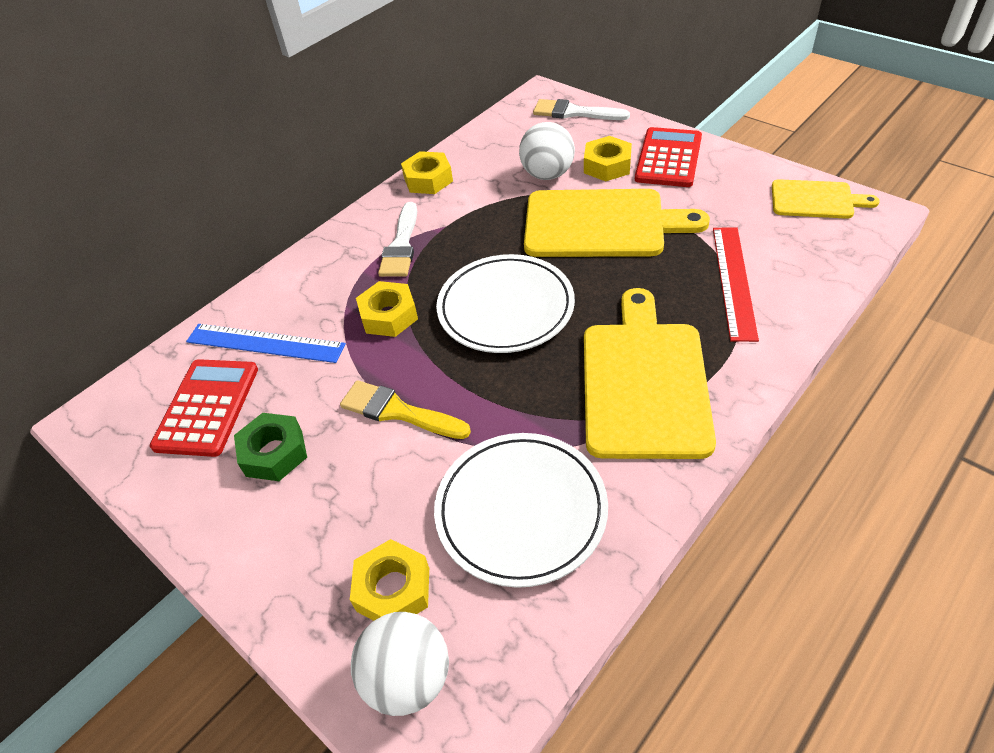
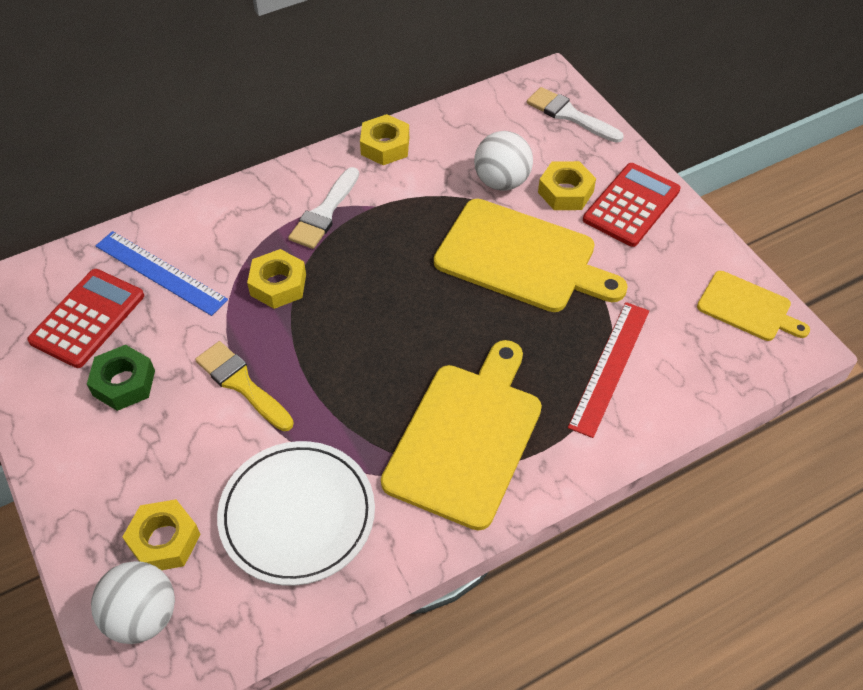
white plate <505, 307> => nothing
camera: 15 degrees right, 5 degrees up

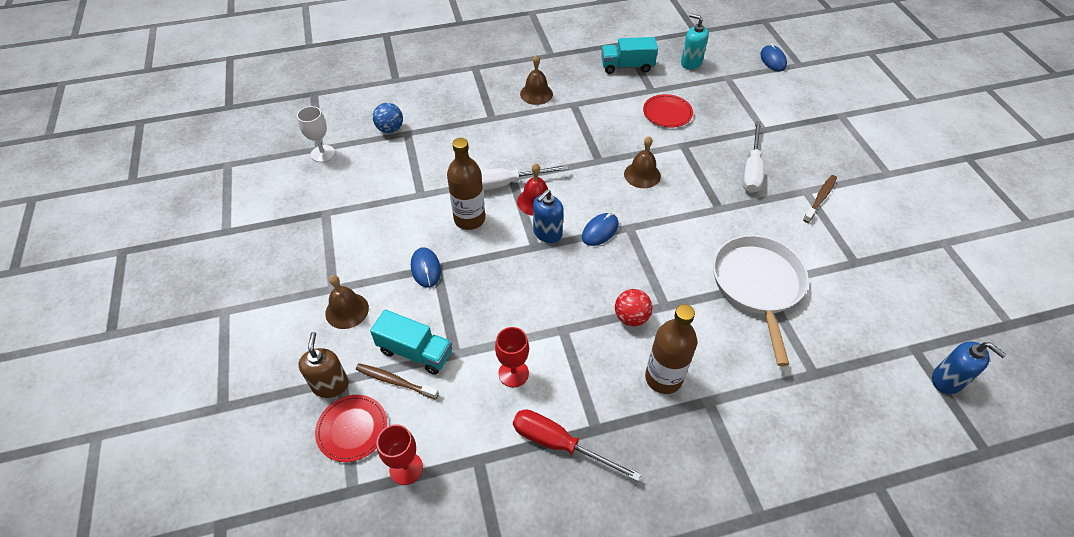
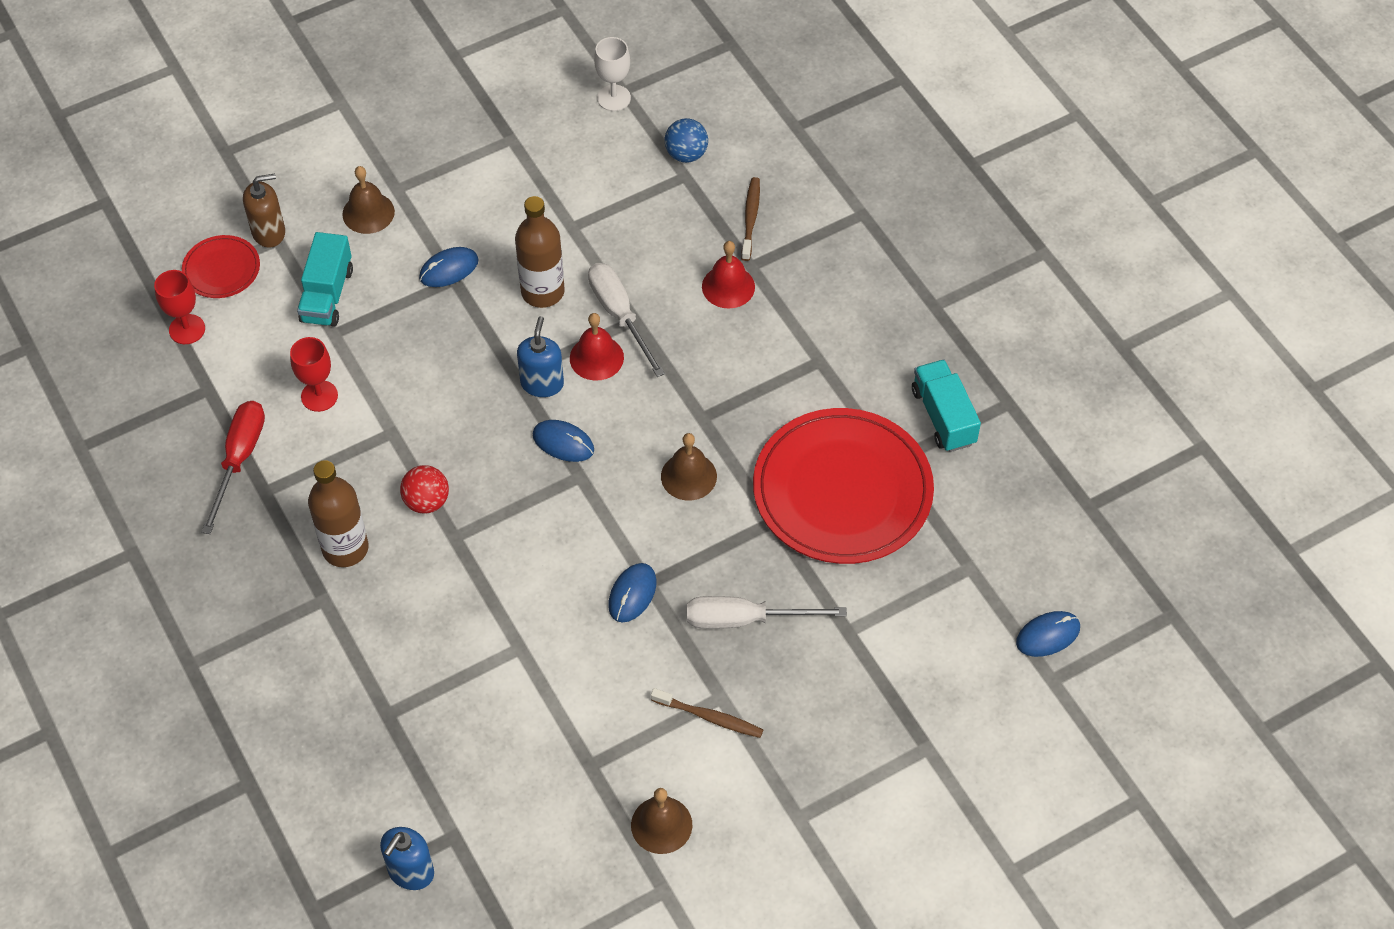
turquoise soap dispenser <691, 63> => nothing
white pan <757, 285> => nothing
nothing => blue mouse <632, 594>
nothing => red bell <728, 286>
brown toothbrush <395, 381> => brown toothbrush <750, 218>, moved
brown bell <536, 94> => brown bell <661, 825>, moved
blue soap dispenser <547, 233> => blue soap dispenser <542, 383>, 75 degrees clockwise
red plate <667, 113> => red plate <842, 490>, x2.18
camera: 75 degrees right, 5 degrees up

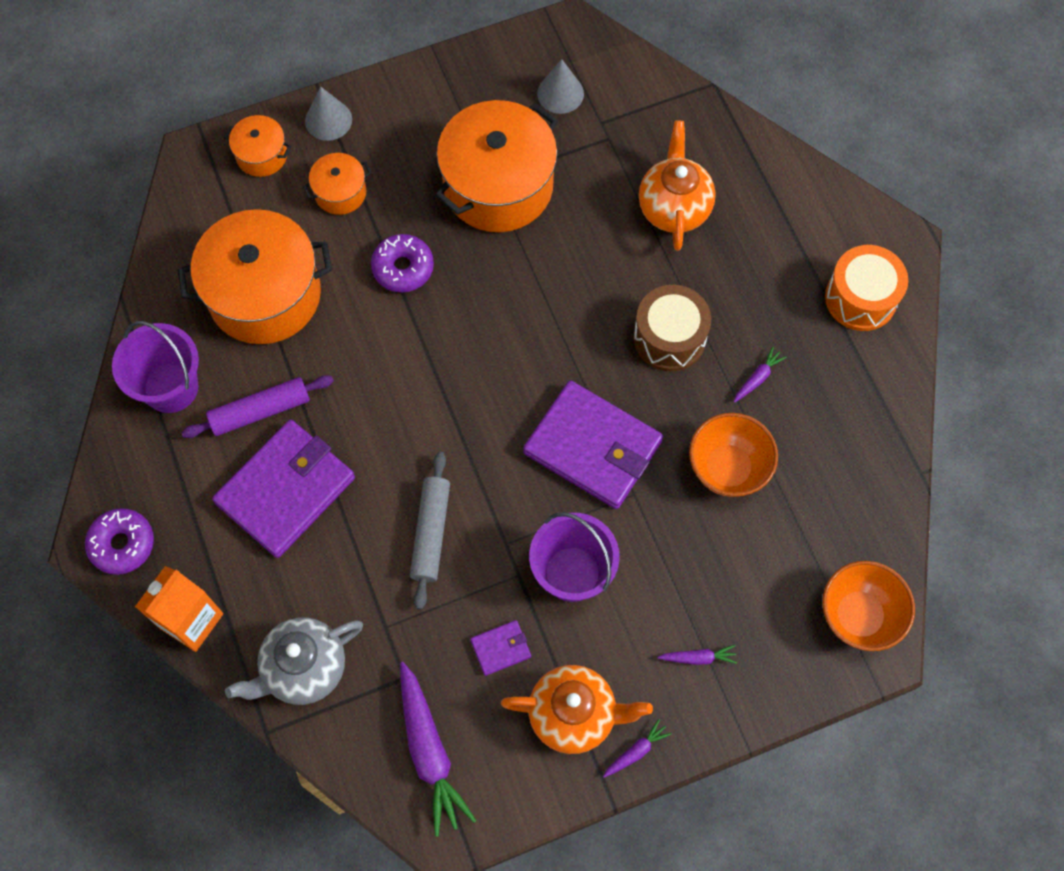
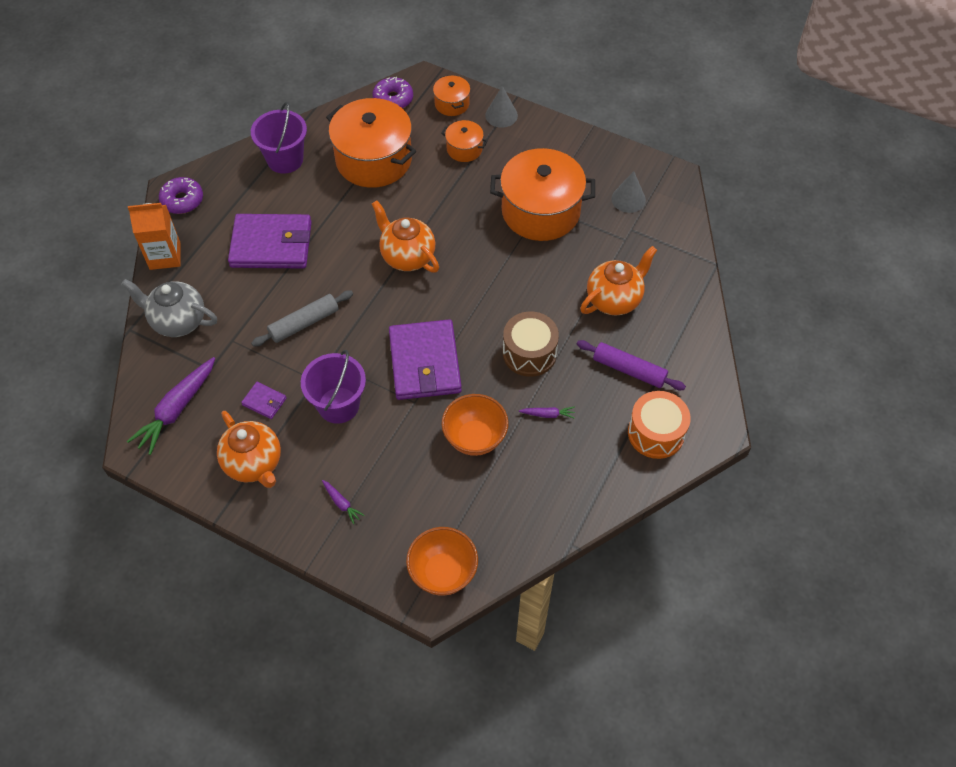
purple carrot <636, 751> => nothing
nothing => orange teapot <407, 256>
purple rolling pin <260, 411> => purple rolling pin <629, 370>, moved
purple donut <403, 268> => purple donut <393, 99>, moved
camera: 50 degrees right, 10 degrees down

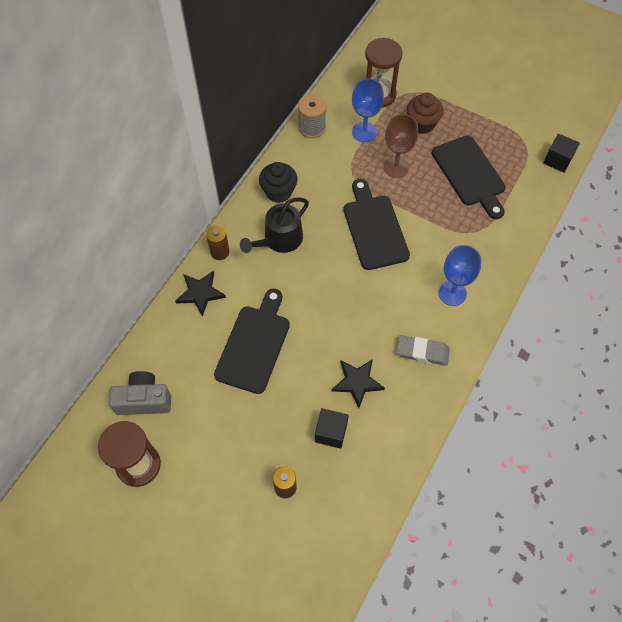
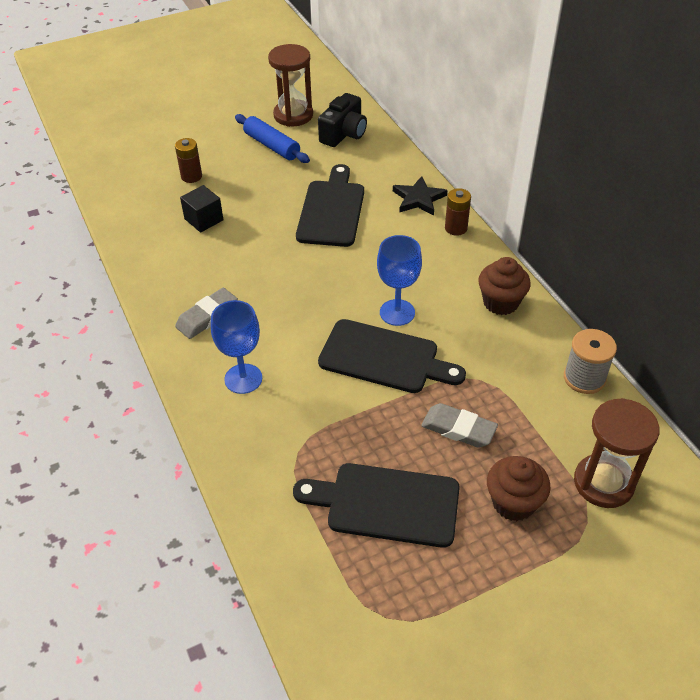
black watering can <279, 240> => nothing
black star <357, 382> => nothing
black cube <557, 160> => nothing
nothing => blue rolling pin <272, 146>
blue goblet <364, 132> => blue goblet <397, 312>, moved
brown goblet <396, 167> => grey eraser <458, 429>
grey camera <144, 400> => black camera <344, 134>
black cupcake <279, 192> => brown cupcake <500, 302>
black cutting board <254, 345> => black cutting board <332, 210>, 135 degrees counterclockwise
camera: 125 degrees right, 15 degrees down

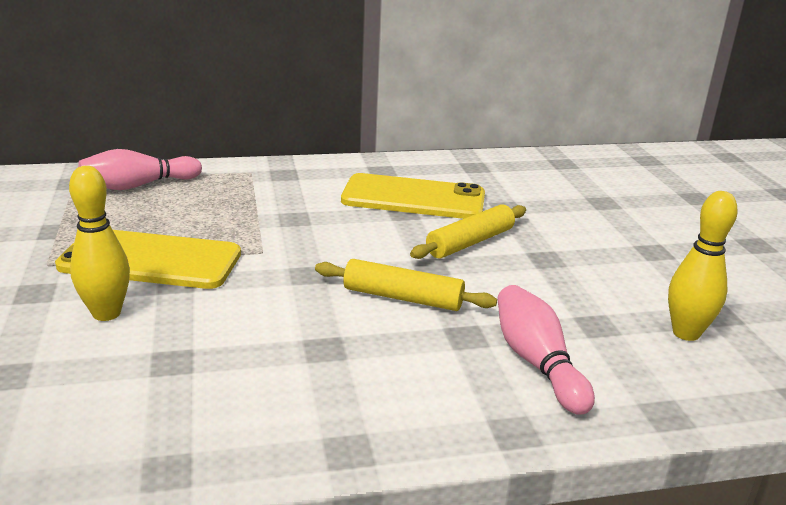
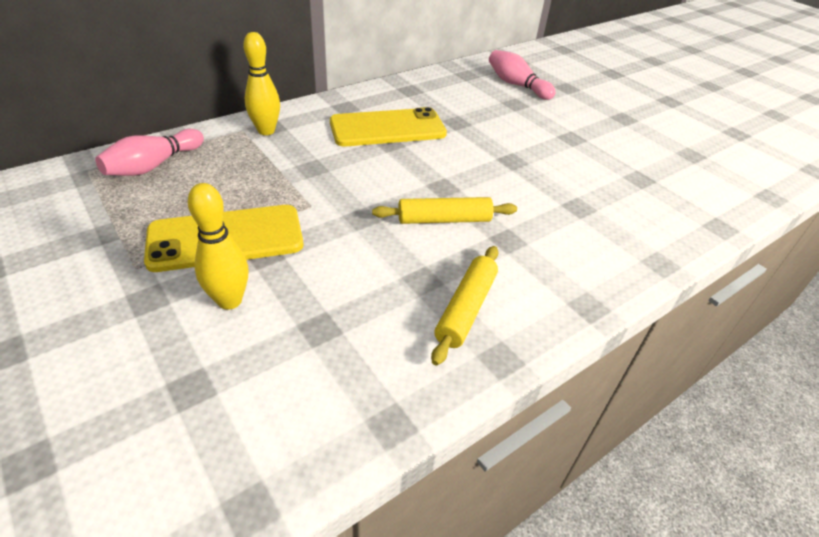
yellow rolling pin <470, 242> => yellow rolling pin <466, 309>, moved
pink bowling pin <537, 362> => pink bowling pin <516, 85>, moved
yellow bowling pin <686, 333> => yellow bowling pin <266, 131>, moved
camera: 25 degrees left, 15 degrees up

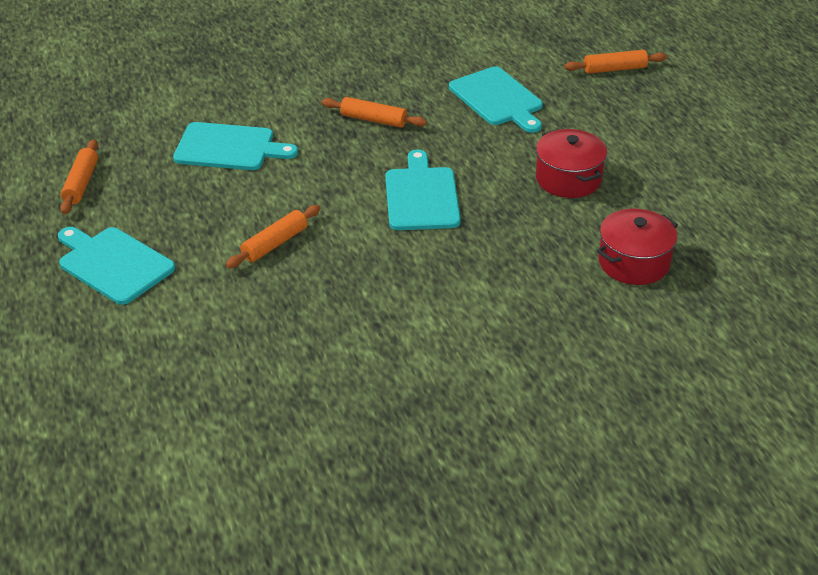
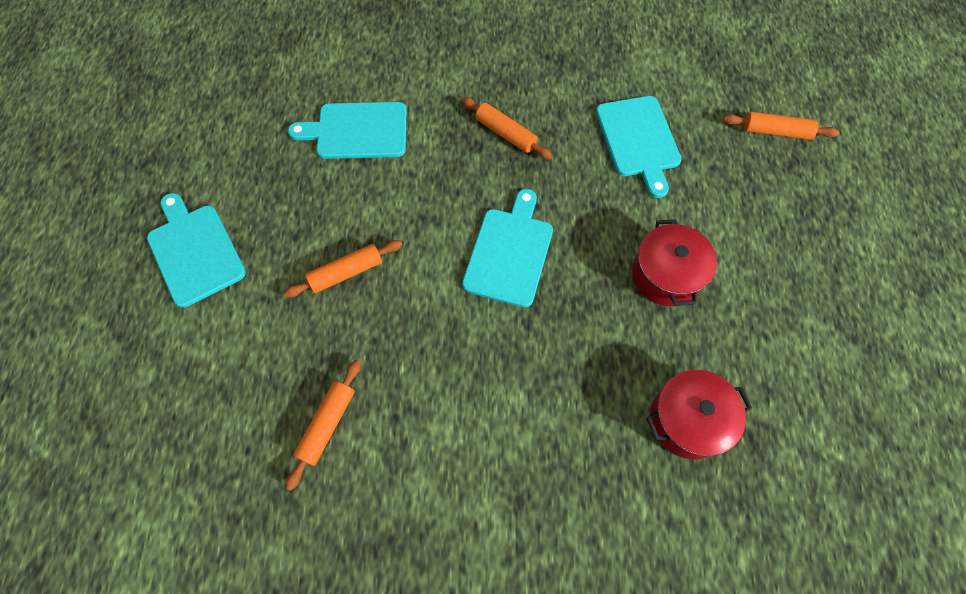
orange rolling pin <81, 183> => orange rolling pin <327, 424>, moved
turquoise cutting board <229, 147> => turquoise cutting board <357, 131>, 150 degrees clockwise
camera: 20 degrees right, 25 degrees up

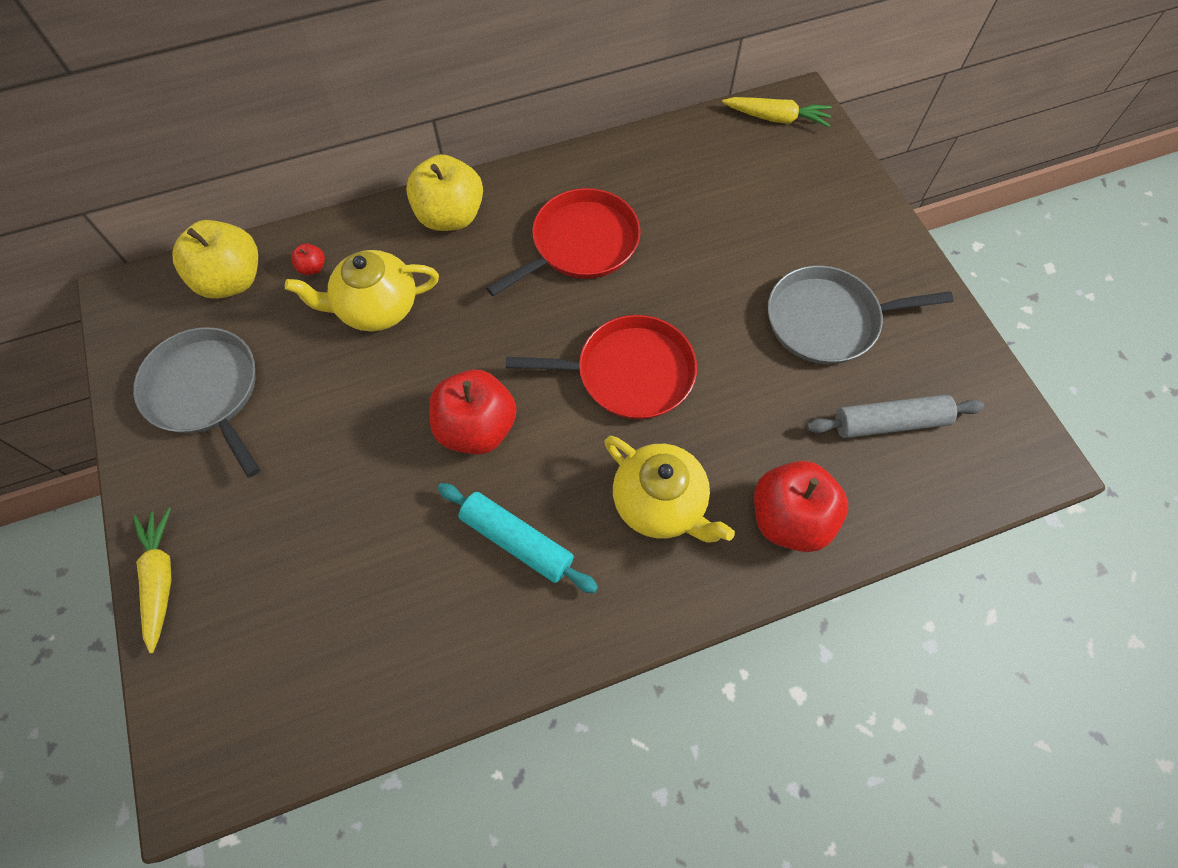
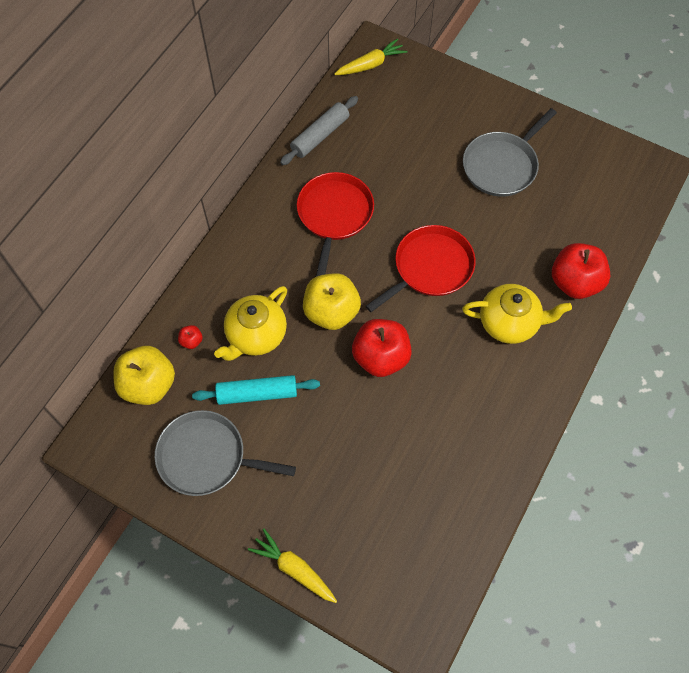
yellow apple <450, 216> => yellow apple <331, 312>, moved
turquoise rolling pin <517, 541> => turquoise rolling pin <257, 393>, moved
grey rolling pin <889, 422> => grey rolling pin <320, 135>, moved
camera: 40 degrees left, 0 degrees up

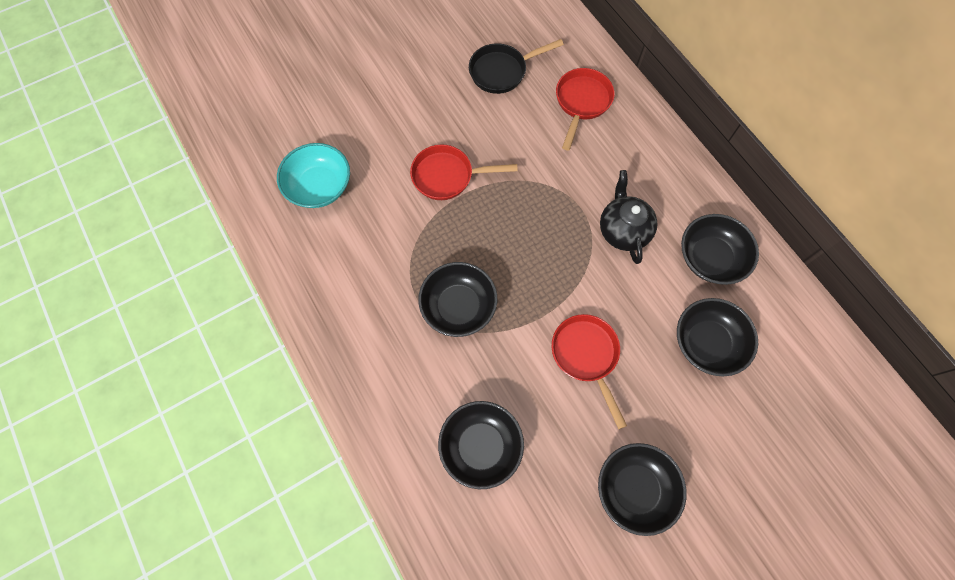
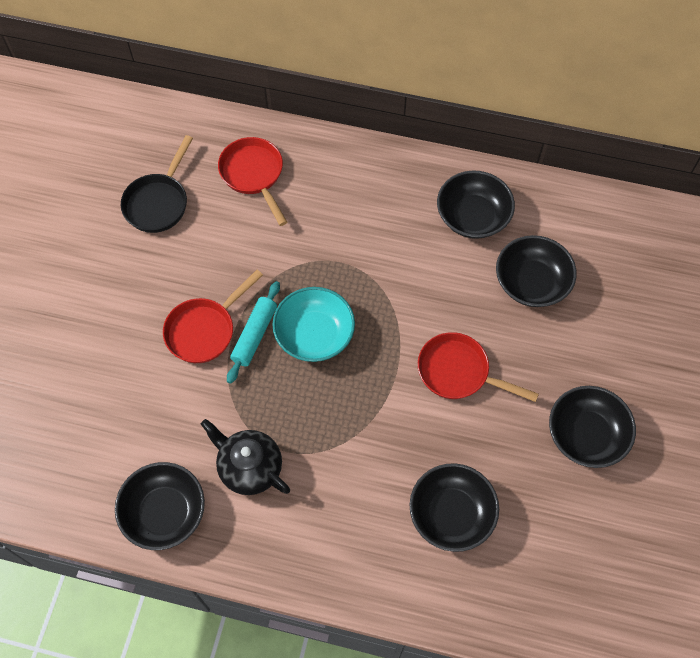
nothing => turquoise rolling pin <254, 335>
turquoise bowl <319, 186> => turquoise bowl <314, 334>, moved
black bowl <458, 306> => black bowl <164, 512>, moved
black teapot <623, 230> => black teapot <249, 467>, moved
camera: 45 degrees left, 5 degrees down

